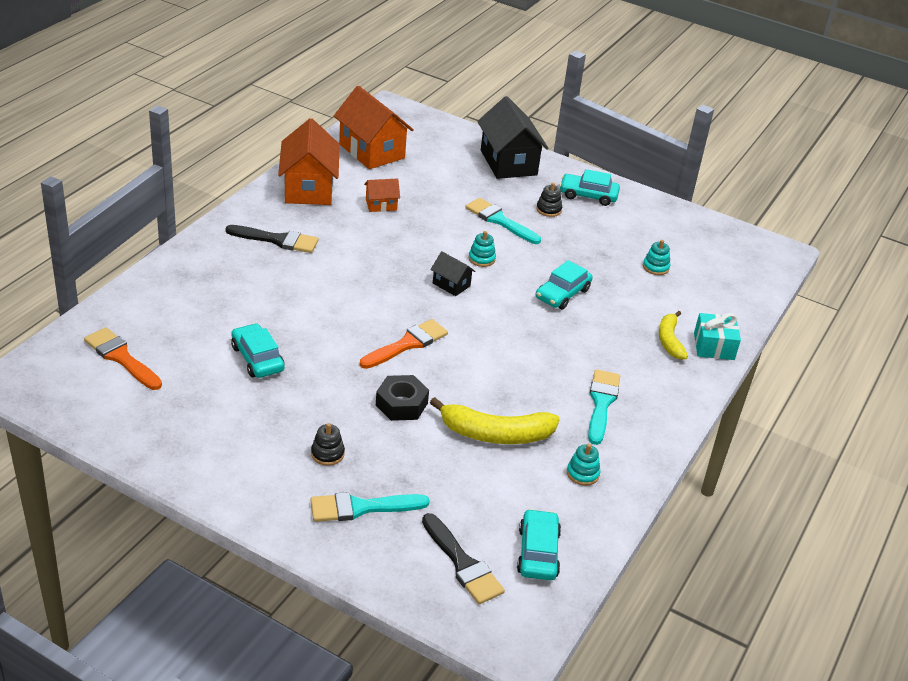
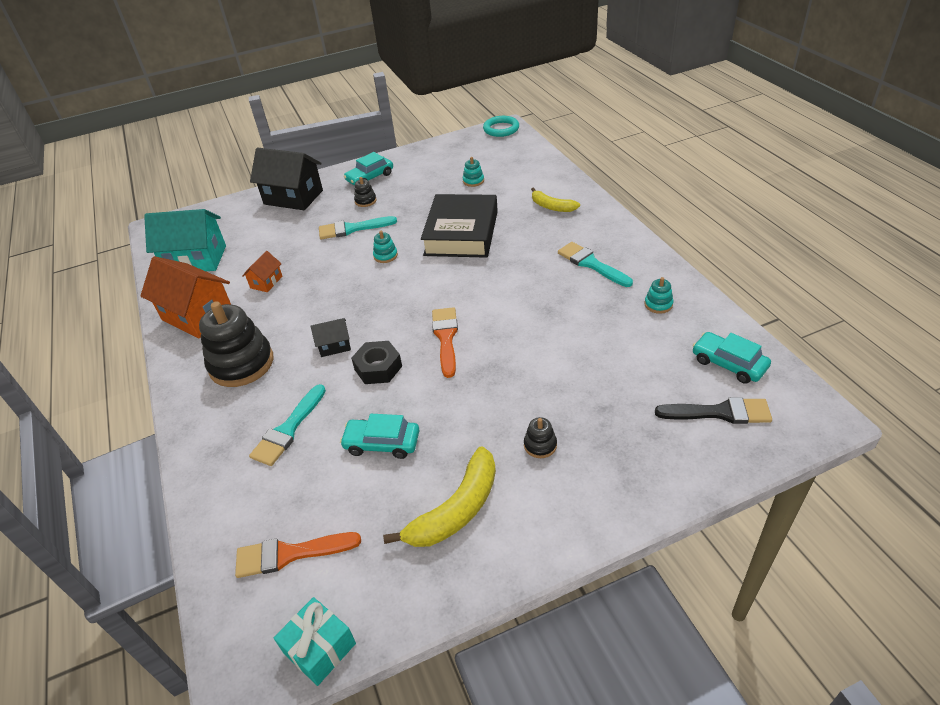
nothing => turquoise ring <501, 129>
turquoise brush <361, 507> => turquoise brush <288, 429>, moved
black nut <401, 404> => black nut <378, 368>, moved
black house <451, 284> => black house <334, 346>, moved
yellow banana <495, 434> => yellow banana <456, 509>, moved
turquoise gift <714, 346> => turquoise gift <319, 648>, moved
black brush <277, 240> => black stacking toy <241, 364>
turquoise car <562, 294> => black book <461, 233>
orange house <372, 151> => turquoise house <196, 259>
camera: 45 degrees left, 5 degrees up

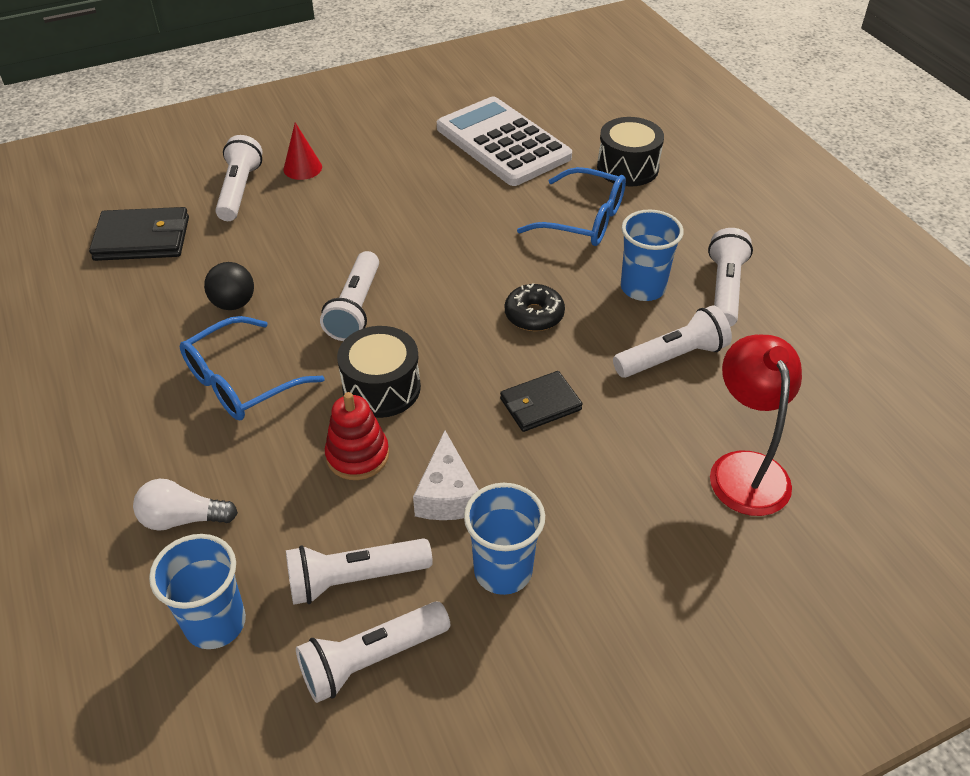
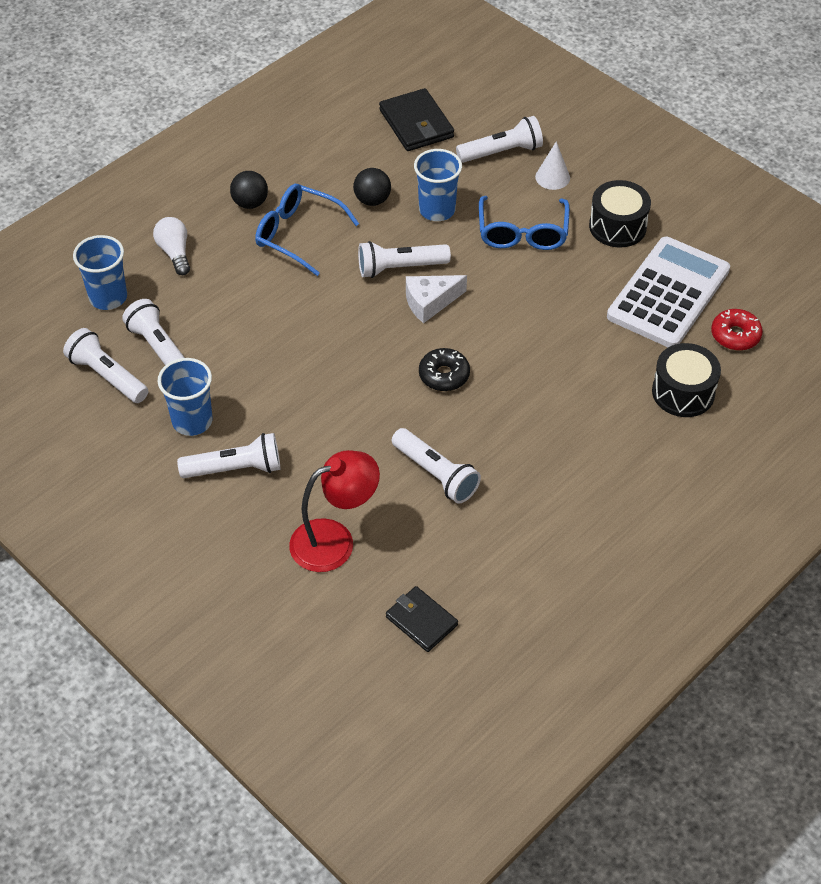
red stacking toy <357, 455> => nothing
nothing => black ball <250, 203>
nothing => red donut <735, 335>
black drum <381, 388> => black drum <617, 226>, moved
white cheese <447, 494> => white cheese <430, 302>, moved
black wallet <540, 404> => black wallet <421, 621>, moved
blue glasses <583, 220> => blue glasses <522, 232>, moved
blue cup <642, 288> => blue cup <437, 210>, moved
white flashlight <725, 289> => white flashlight <235, 469>, moved
red cone <302, 168> => white cone <552, 177>
camera: 70 degrees right, 5 degrees up

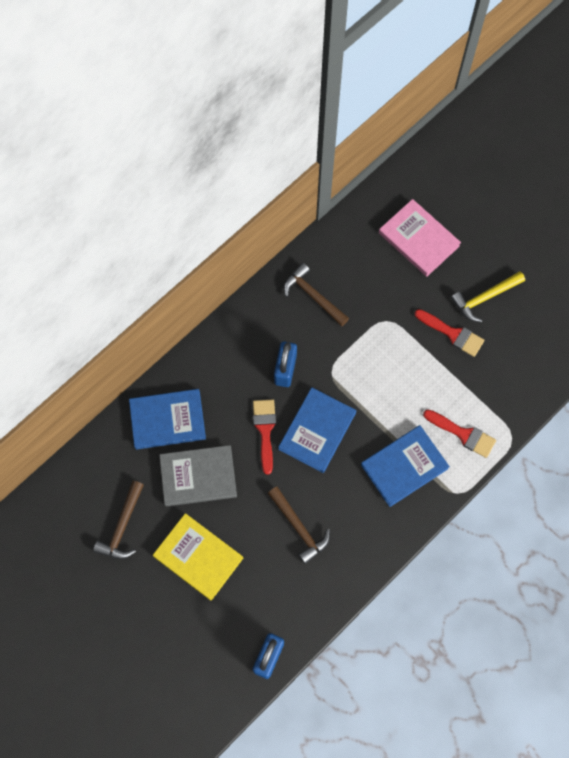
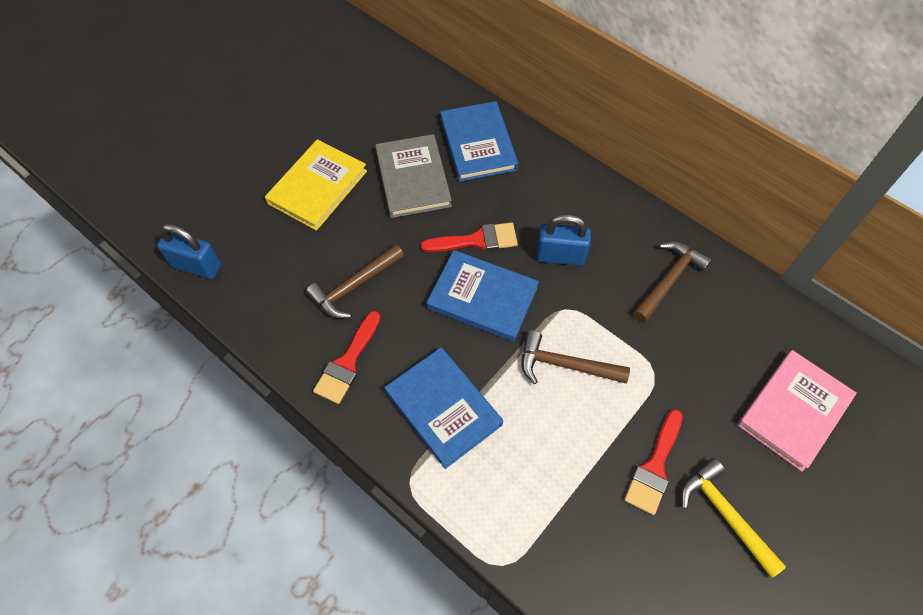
brown hammer <122, 526> => brown hammer <565, 365>, moved
red brush <463, 434> => red brush <348, 362>, moved
camera: 85 degrees right, 10 degrees down

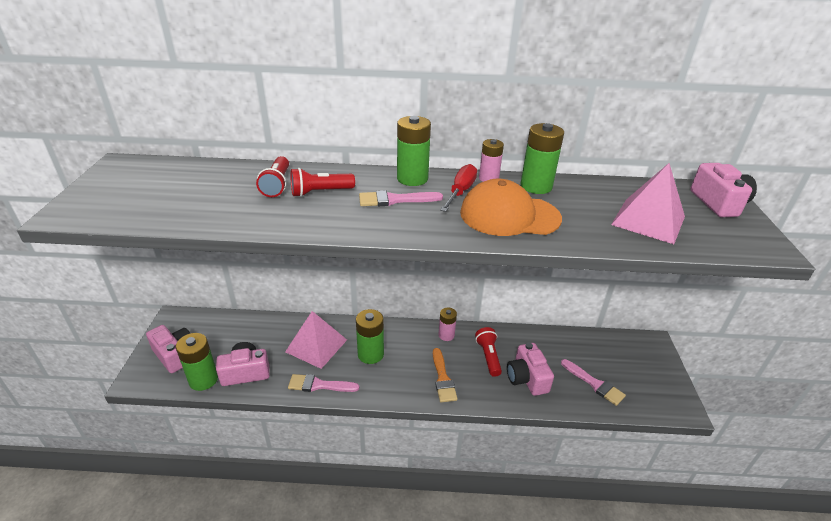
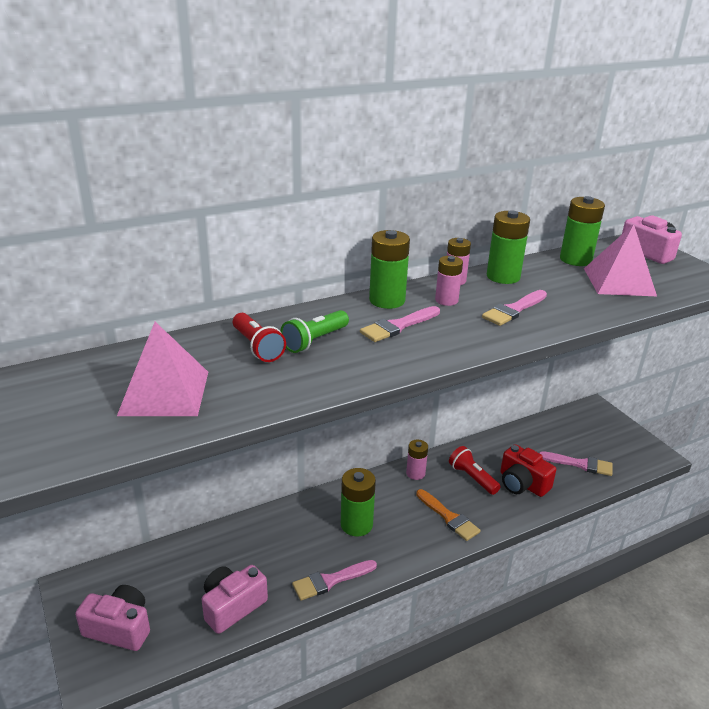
green battery <203, 380> => green battery <575, 259>, moved
pink pyramid <316, 345> => pink pyramid <164, 393>, moved
red screwdriver <460, 191> => pink battery <446, 300>
orange cap <509, 215> => pink brush <513, 310>
red flashlight <320, 192> => green flashlight <314, 341>
pink camera <527, 378> => red camera <522, 483>
camera: 30 degrees left, 5 degrees down

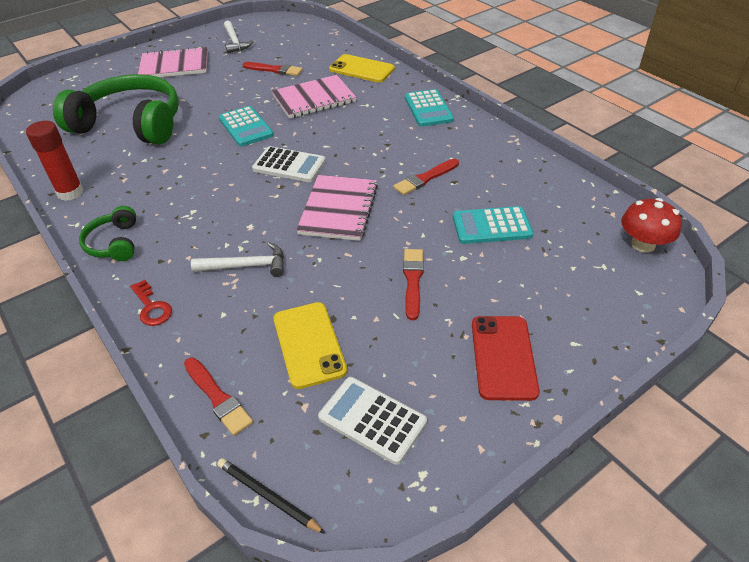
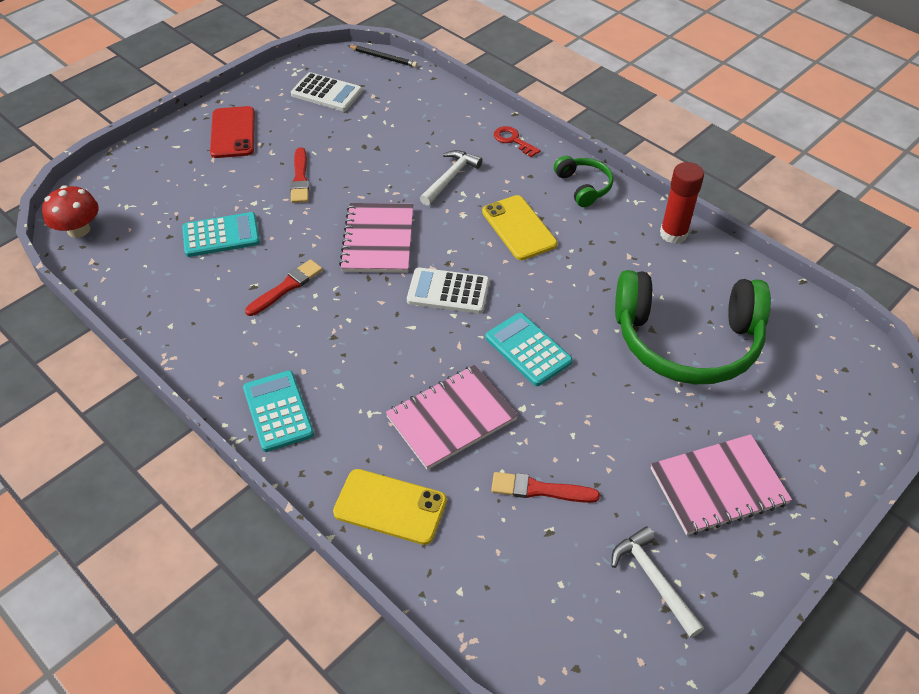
red brush <218, 397> => nothing
yellow phone <309, 344> => yellow phone <518, 228>, moved
white hammer <246, 266> => white hammer <450, 178>, 135 degrees clockwise
camera: 170 degrees right, 5 degrees up

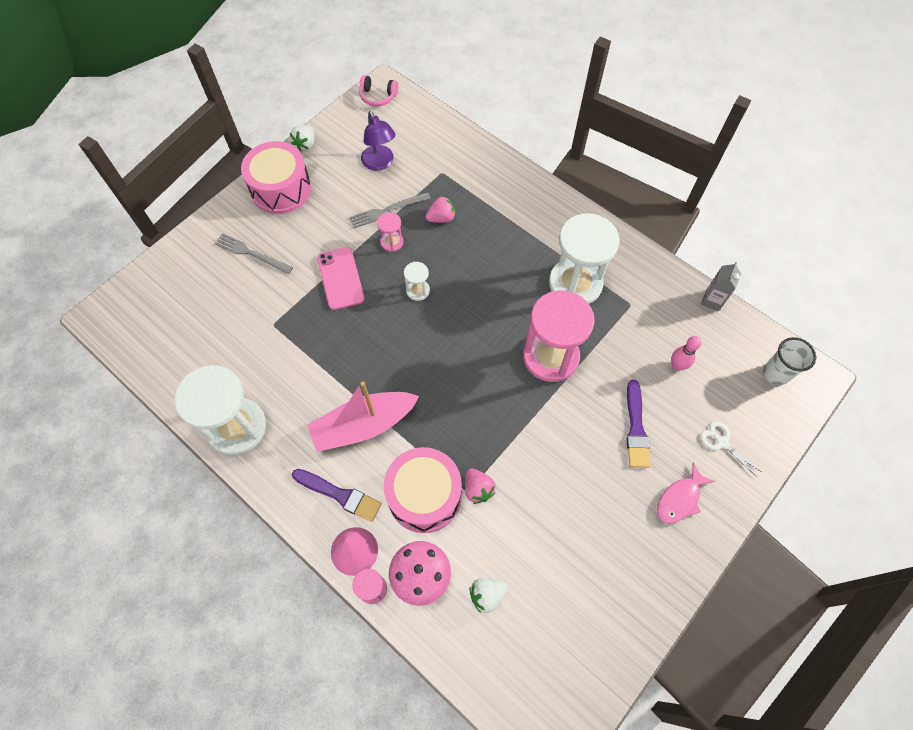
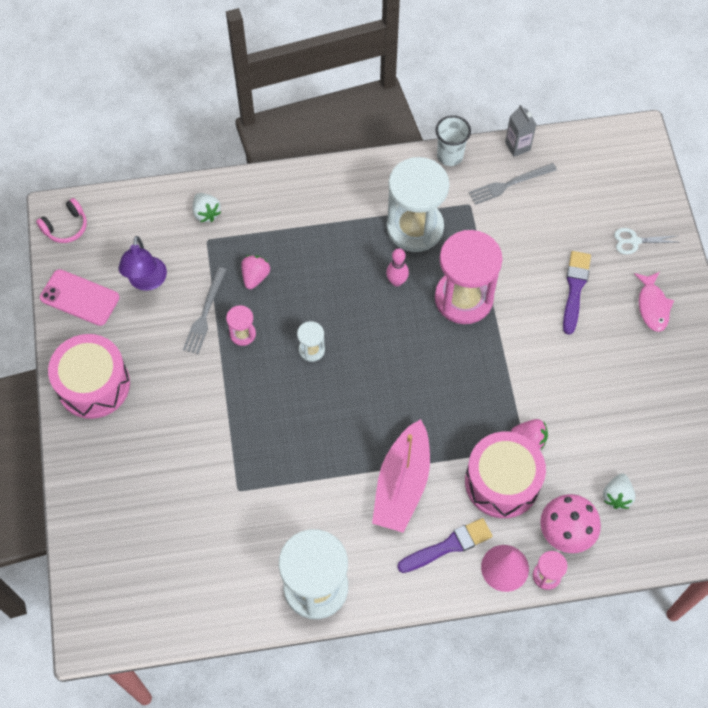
grey fork <251, 253> => grey fork <509, 184>, moved
white strawberry <305, 144> => white strawberry <206, 213>, moved
pink phone <340, 278> => pink phone <80, 298>, moved
pink bowling pin <677, 366> => pink bowling pin <397, 281>, moved
white cup <775, 373> => white cup <450, 156>, moved
purple lamp <380, 163> => purple lamp <146, 281>, 75 degrees clockwise
purple brush <636, 428> => purple brush <575, 288>, 120 degrees counterclockwise
camera: 50 degrees left, 0 degrees up

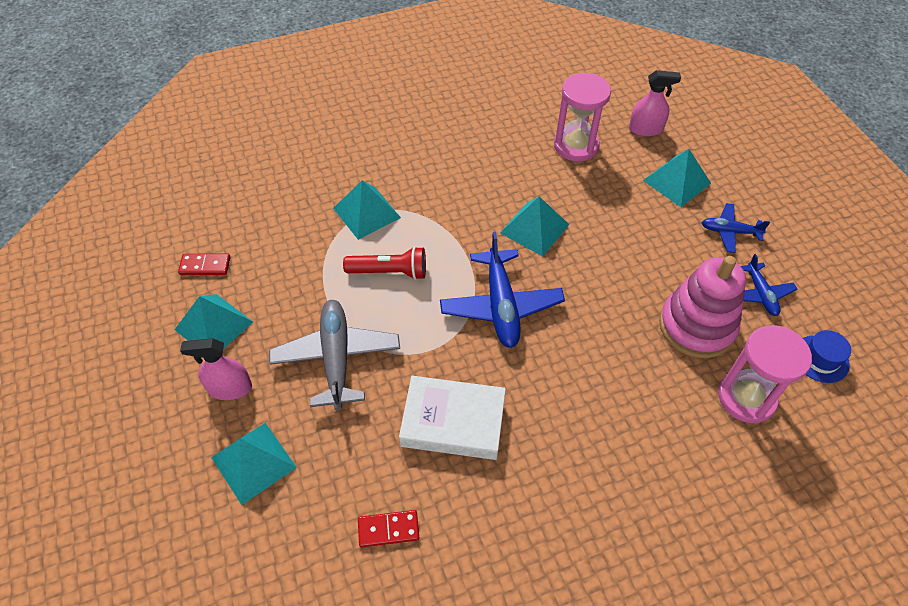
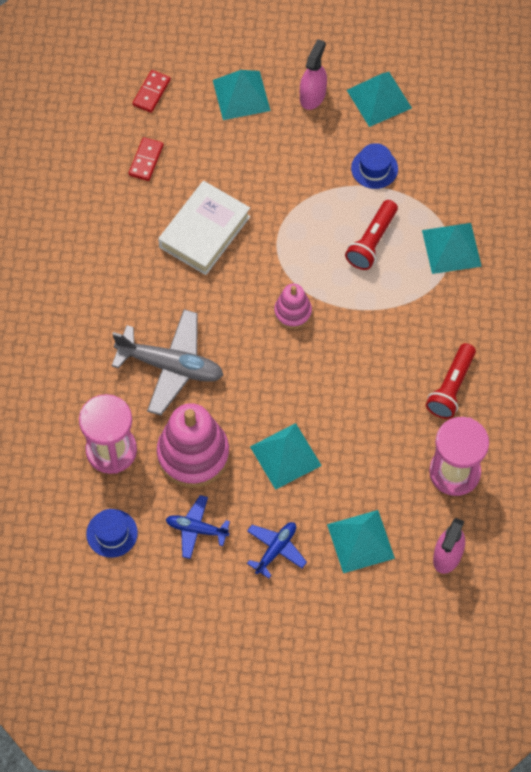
nothing => blue hat <374, 168>
nothing => red flashlight <451, 387>
red domino <205, 266> => red domino <151, 92>, moved
grey plane <336, 358> => grey plane <170, 366>, moved
turquoise pyramid <534, 228> => turquoise pyramid <285, 456>, moved
blue plane <501, 305> => pink stacking toy <292, 312>
camera: 115 degrees right, 10 degrees up

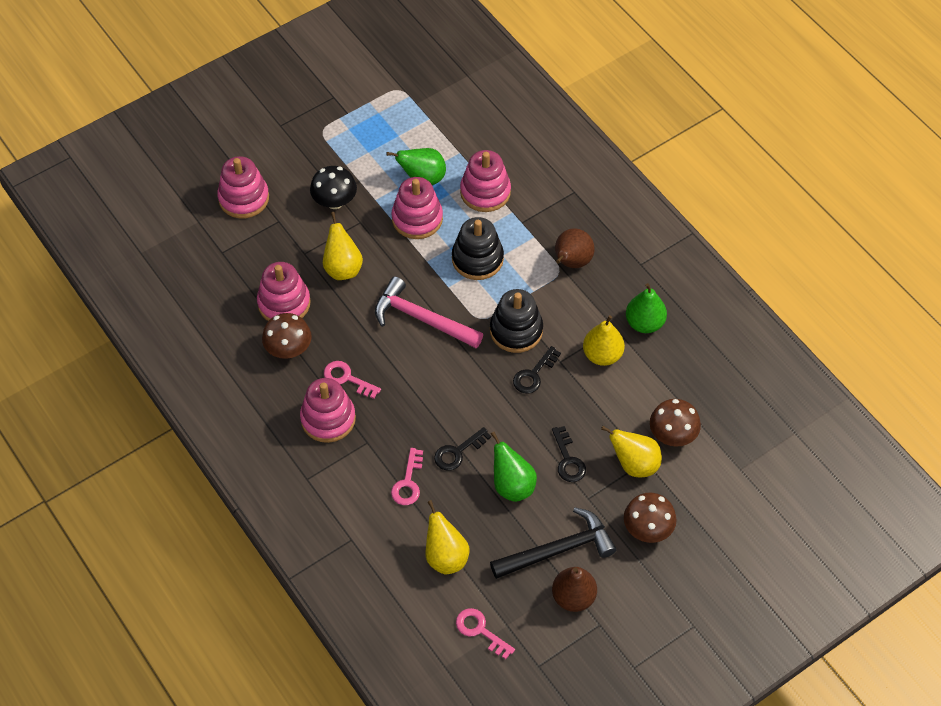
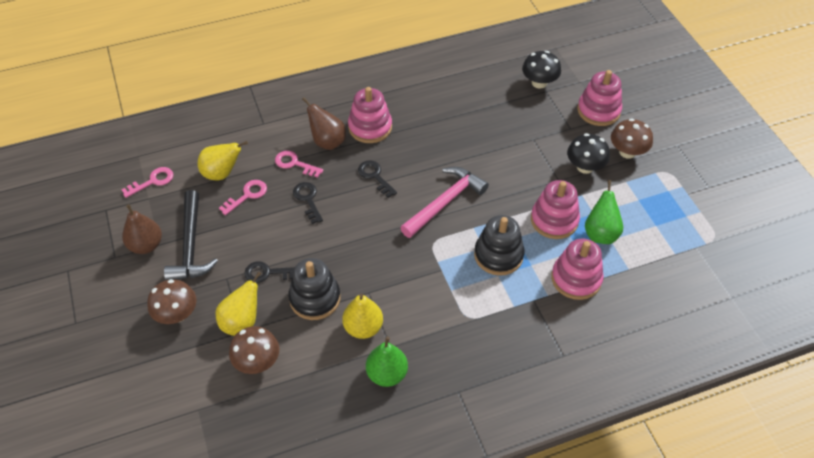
pink stacking toy <284, 303> => nothing
yellow pear <343, 268> => nothing
green pear <512, 485> => nothing
nothing => black mushroom <539, 83>
brown mushroom <288, 349> => brown mushroom <627, 152>, moved
pink key <347, 378> => pink key <247, 195>, moved
black stacking toy <516, 330> => black stacking toy <315, 298>, moved
black key <534, 374> => black key <375, 176>, moved
brown pear <571, 262> => brown pear <327, 142>, moved
camera: 105 degrees right, 5 degrees down

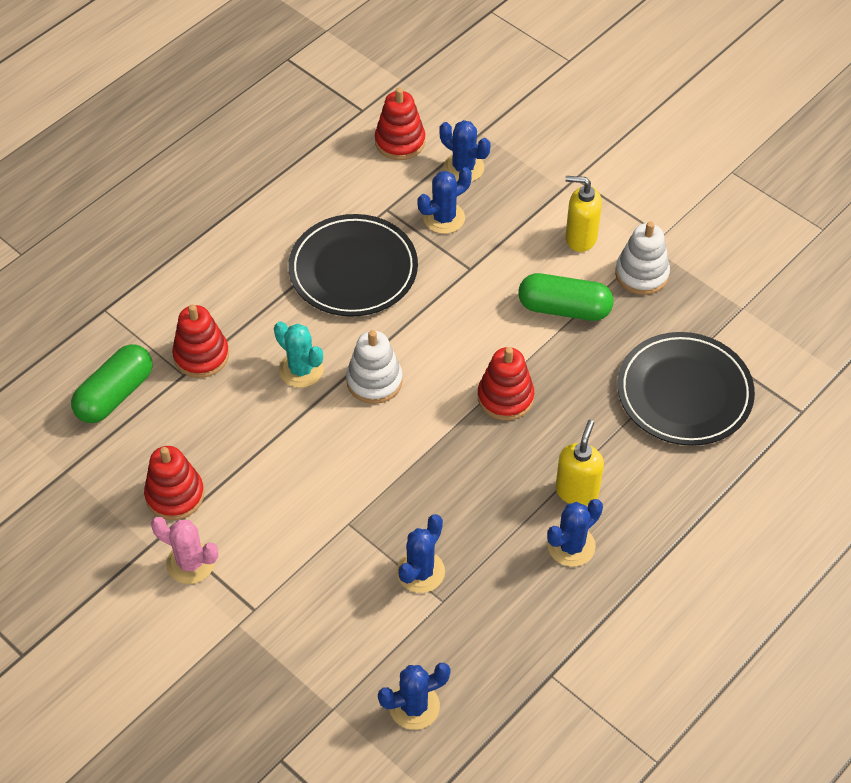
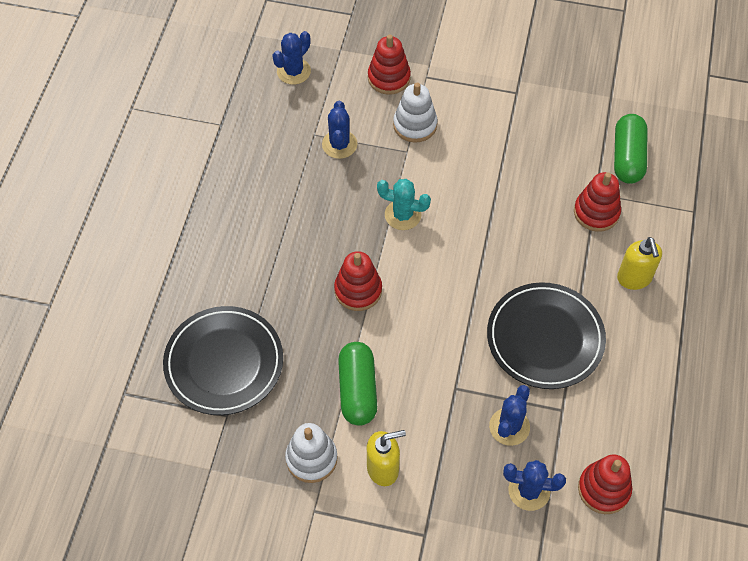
pink cactus <190, 563> => nothing
blue cactus <571, 546> => nothing
red stacking toy <175, 495> => red stacking toy <389, 78>, moved
turquoise cactus <301, 370> => turquoise cactus <402, 215>, moved
white stacking toy <374, 381> => white stacking toy <415, 125>, moved
yellow soap dispenser <577, 491> => yellow soap dispenser <634, 278>, moved
green capsule <564, 308> => green capsule <357, 390>, 75 degrees counterclockwise
camera: 150 degrees right, 5 degrees up

